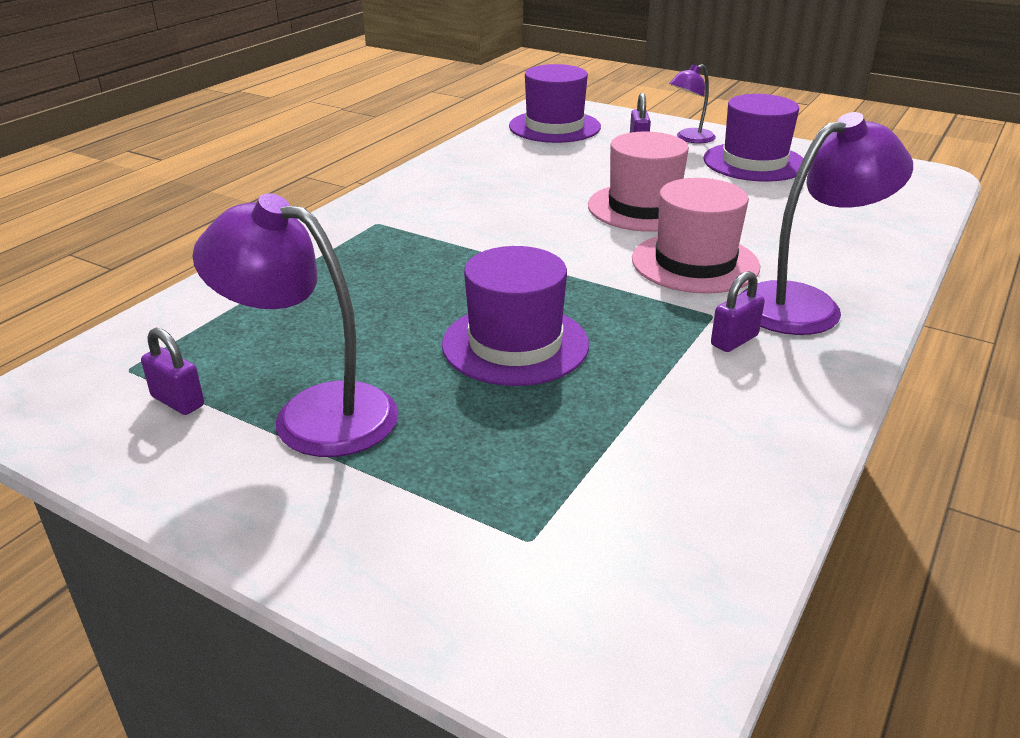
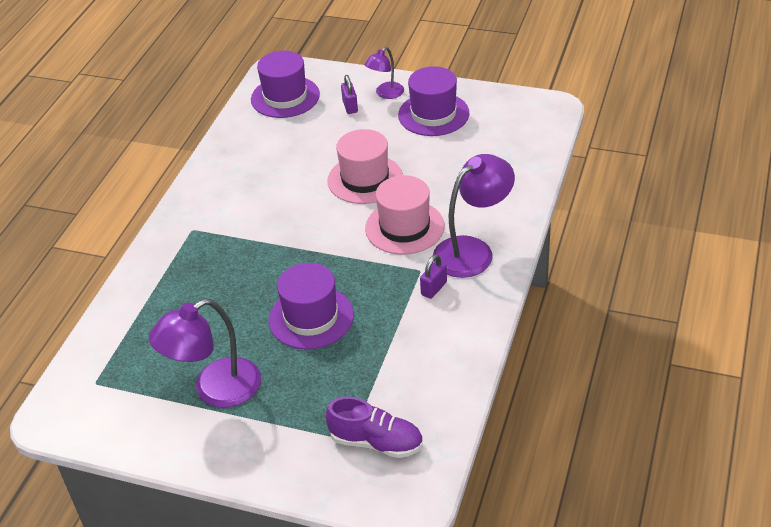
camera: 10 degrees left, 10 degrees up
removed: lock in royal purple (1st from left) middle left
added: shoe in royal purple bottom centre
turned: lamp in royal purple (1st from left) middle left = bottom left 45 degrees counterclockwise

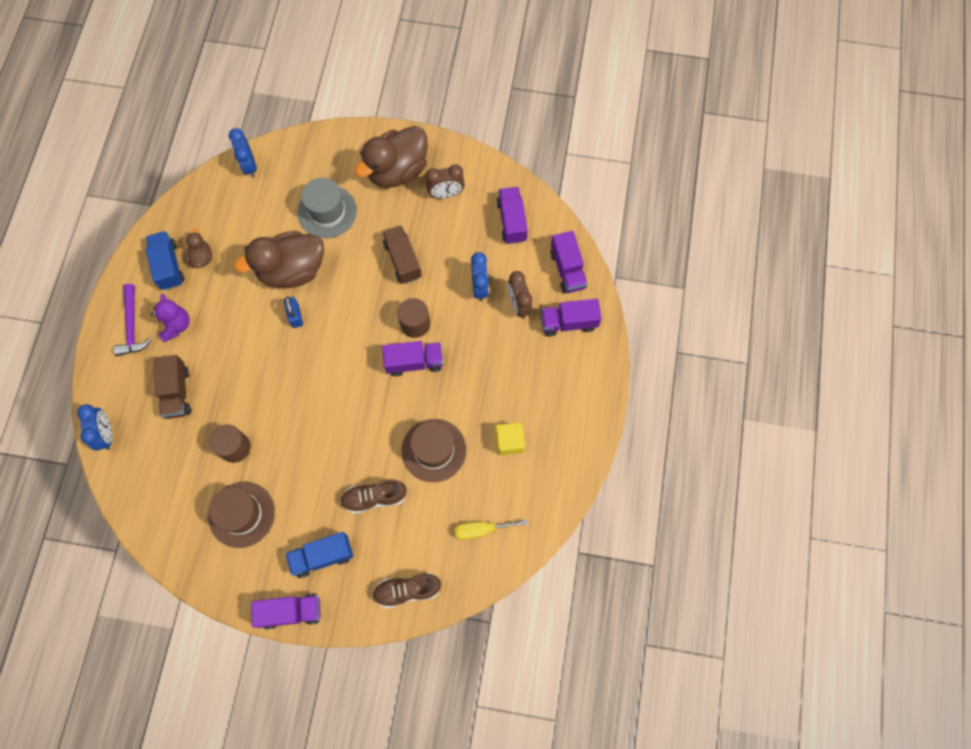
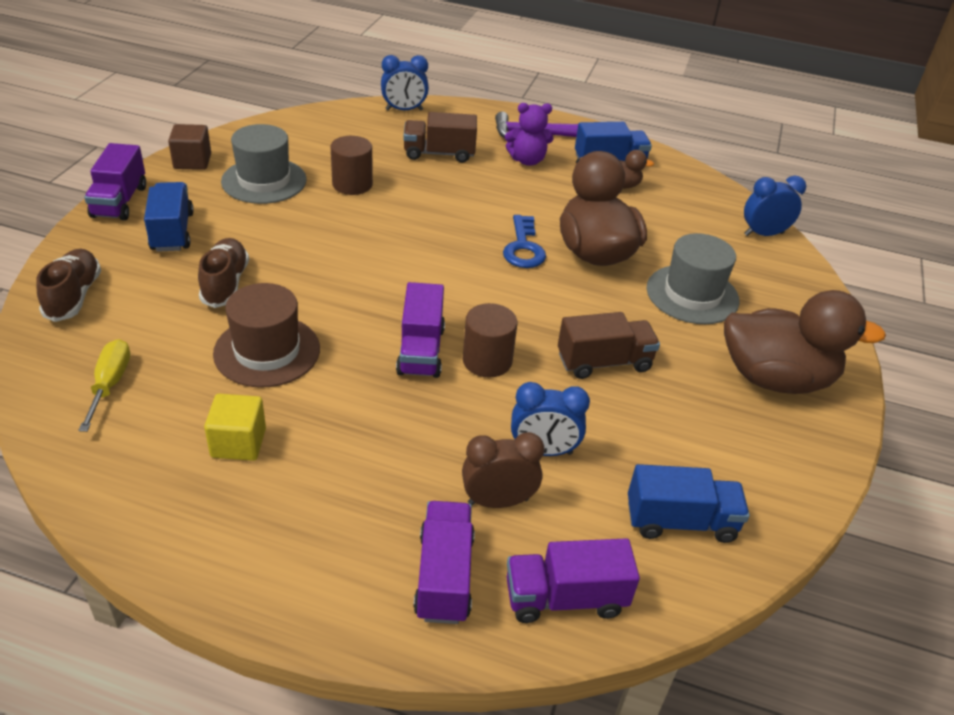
camera: 95 degrees right, 30 degrees down
removed: clock in russet (1st from left) top centre
added: cube in russet top left
replaced: lock in cobalt middle left to door key in cobalt centre
recoloured: lorry in royal purple (3rd from left) top centre to lorry in cobalt (3rd from left) bottom right; top hat in russet (1st from left) bottom left to top hat in grey (1st from left) top left
turned: toy duck in russet (3rd from left) top centre = middle right 135 degrees clockwise

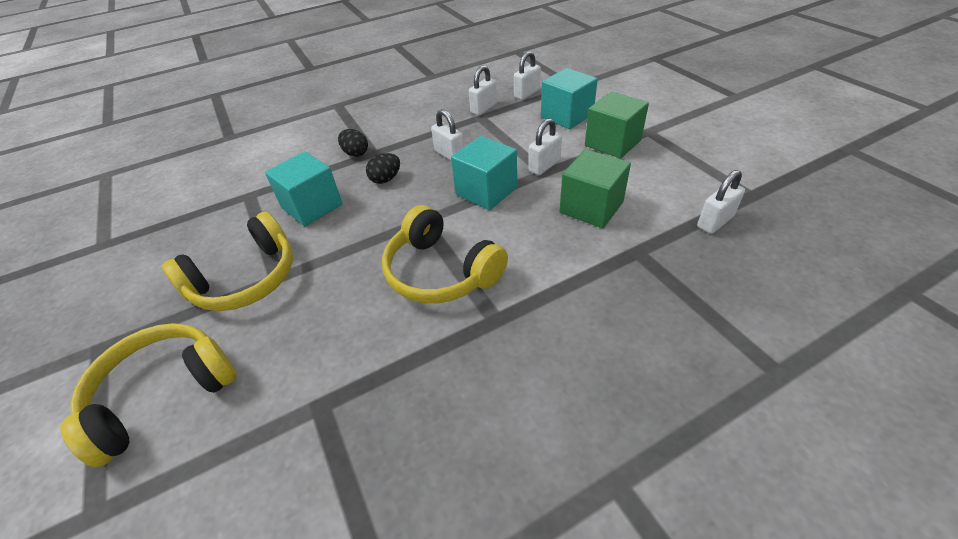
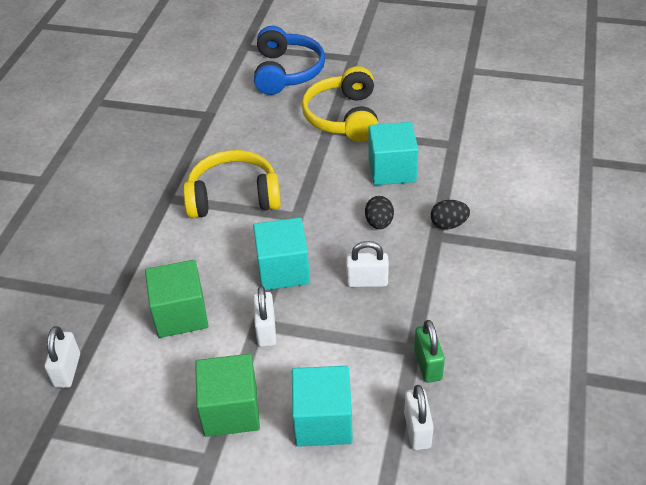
camera: 130 degrees right, 0 degrees up
recoloured: lock in snow-white (2nd from left) top centre to lock in emerald bottom centre; headphones in yellow (1st from left) bottom left to headphones in cobalt top centre

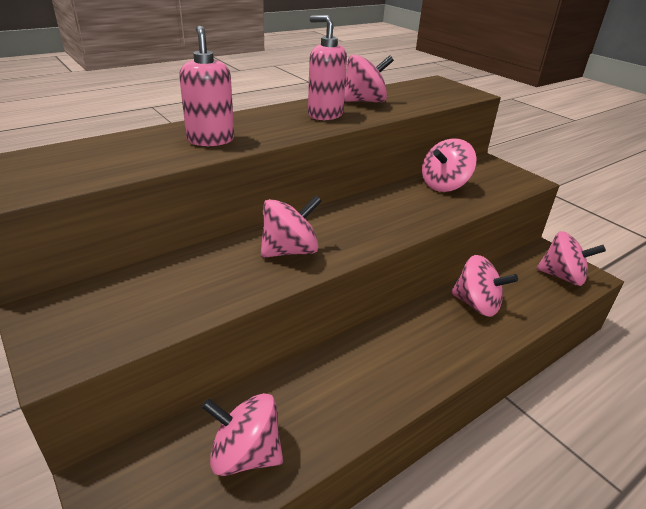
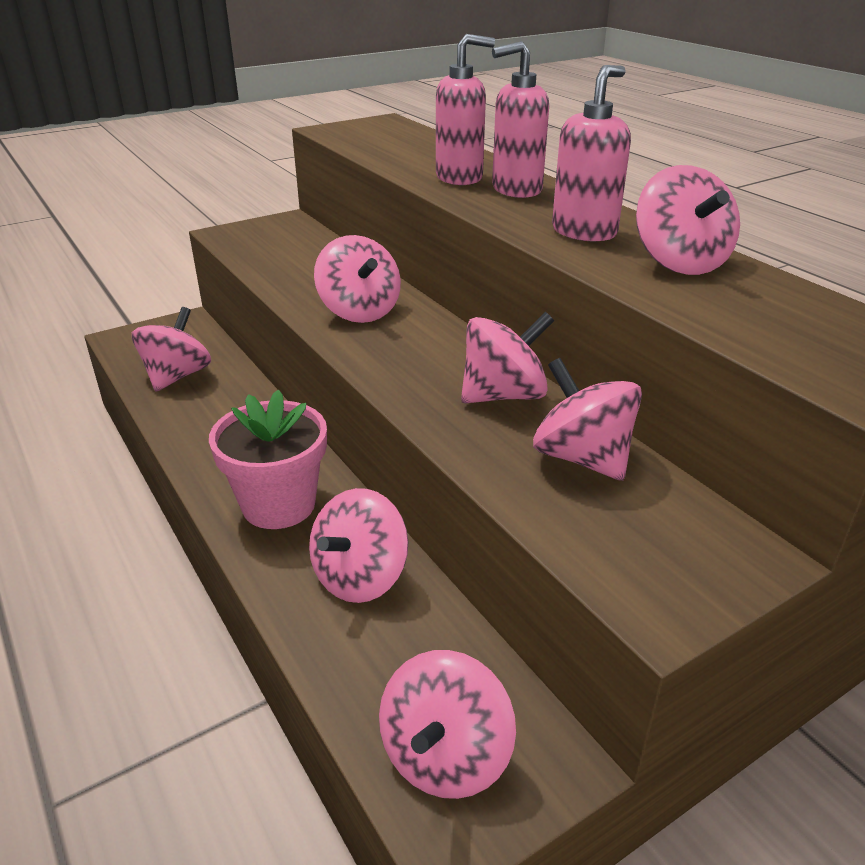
camera: 95 degrees right, 0 degrees up
added: soap pump in rose-pink (2nd from left) top centre; whirligig in rose-pink (5th from left) centre; potted plant in rose-pink middle left

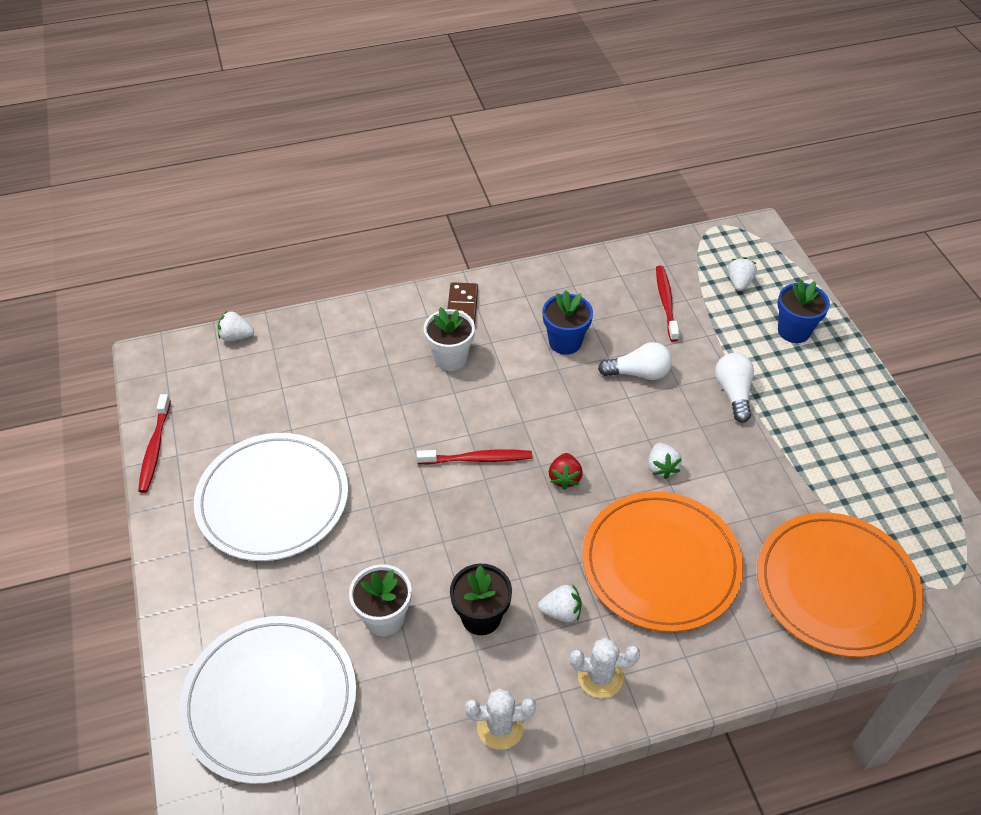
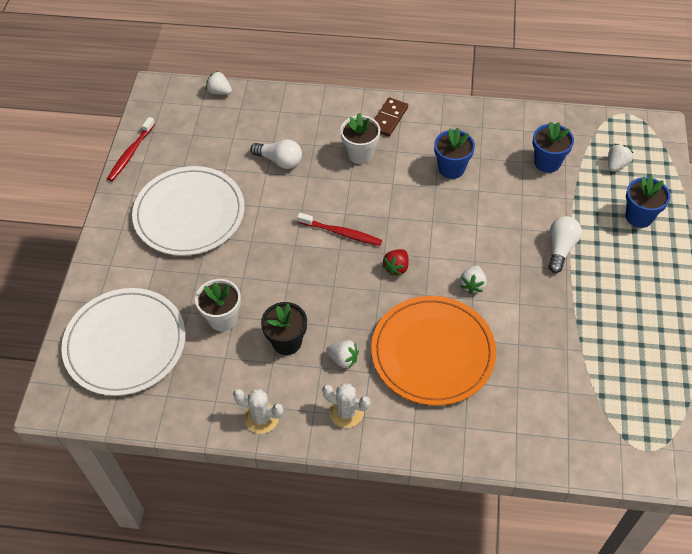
camera: 25 degrees right, 5 degrees up
removed: flat dish in orange (2nd from left) bottom right
moved: bulb in snow-white (1st from left) centre to top centre
replaced: dental brush in red (3rd from left) middle right to potted plant in cobalt (2nd from left) top right

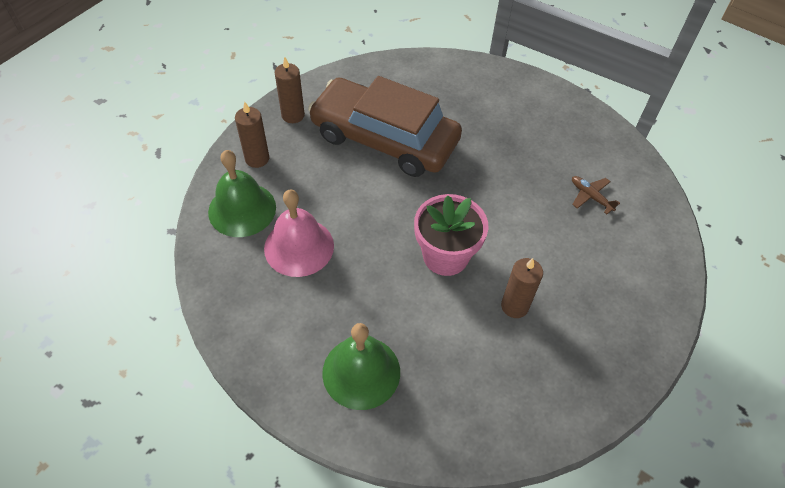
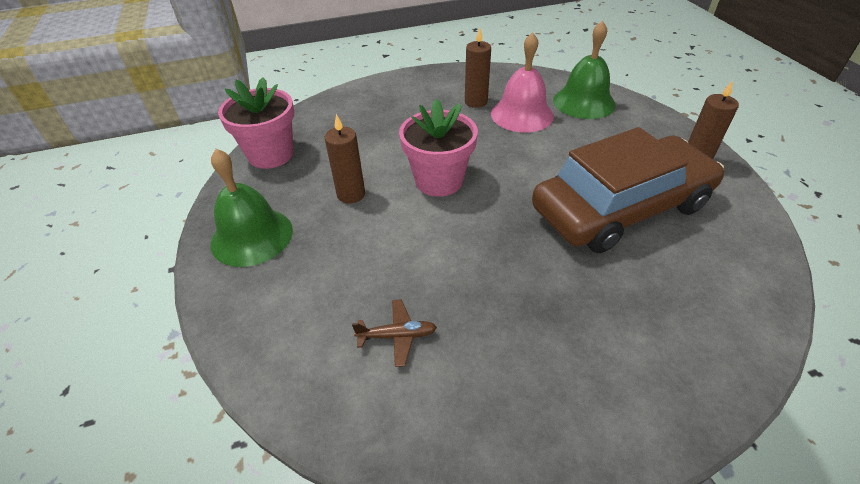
camera: 130 degrees right, 10 degrees down
added: potted plant in rose-pink (1st from left) top left
moved: wax candle in russet (1st from left in the first image) top left to wax candle in russet (2nd from left) top centre; school bell in emerald (2nd from left in the first image) bottom centre to school bell in emerald (1st from left) middle left

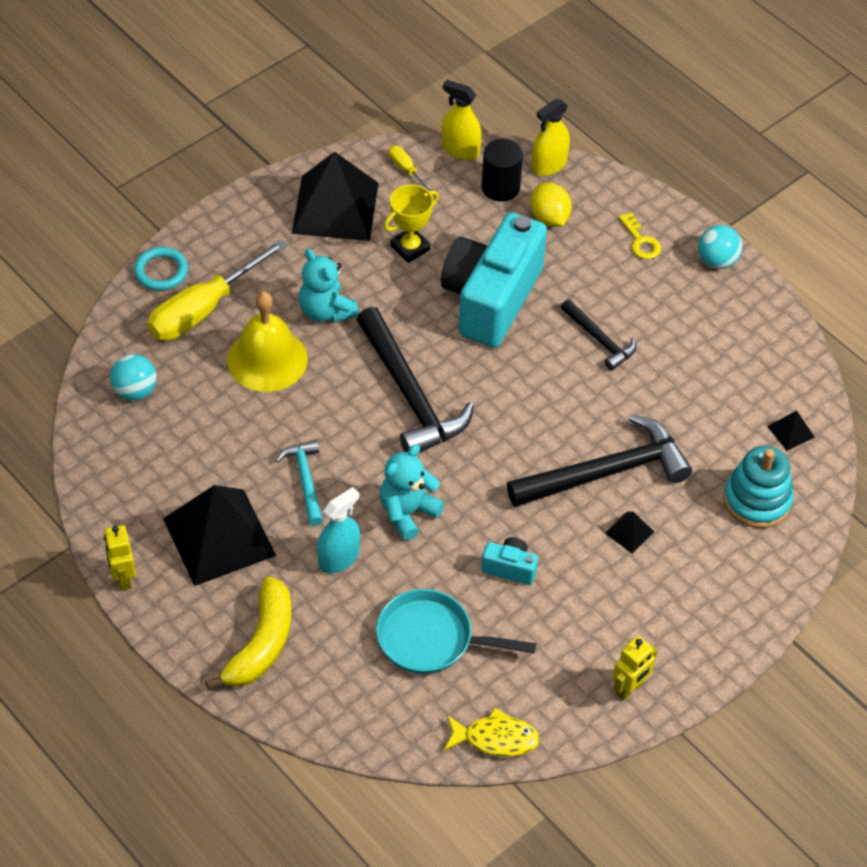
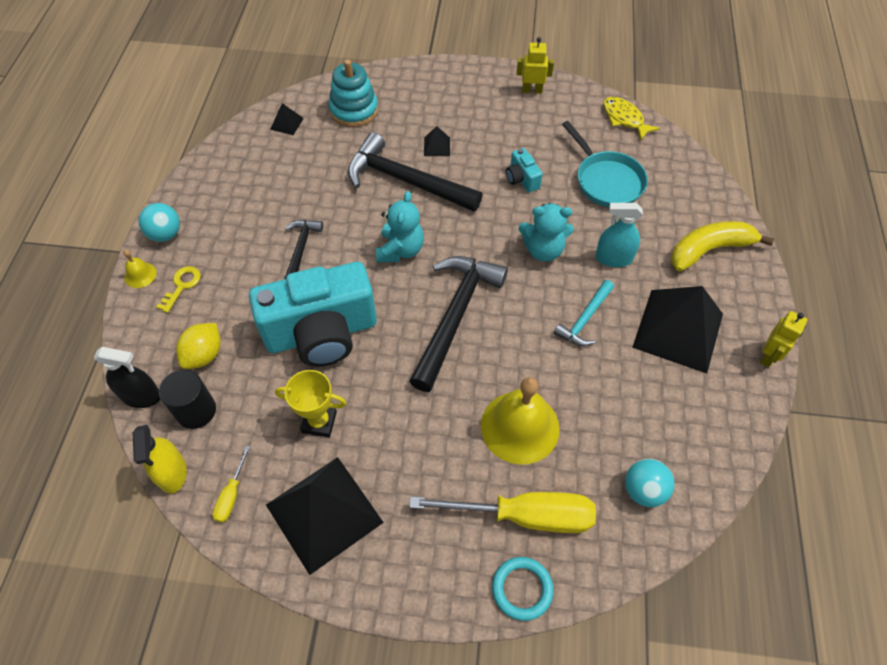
camera: 130 degrees left, 5 degrees up
added: school bell in yellow (1st from left) middle left
moved: teddy bear in aqua (1st from left) top centre to centre
recoloured: spray bottle in yellow (2nd from left) top centre to spray bottle in black middle left

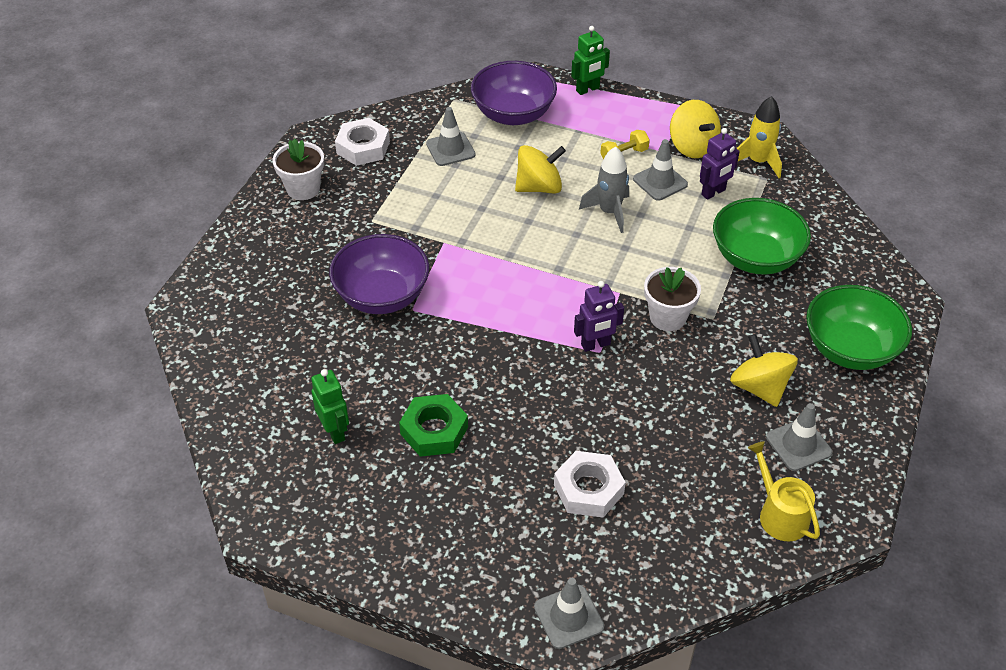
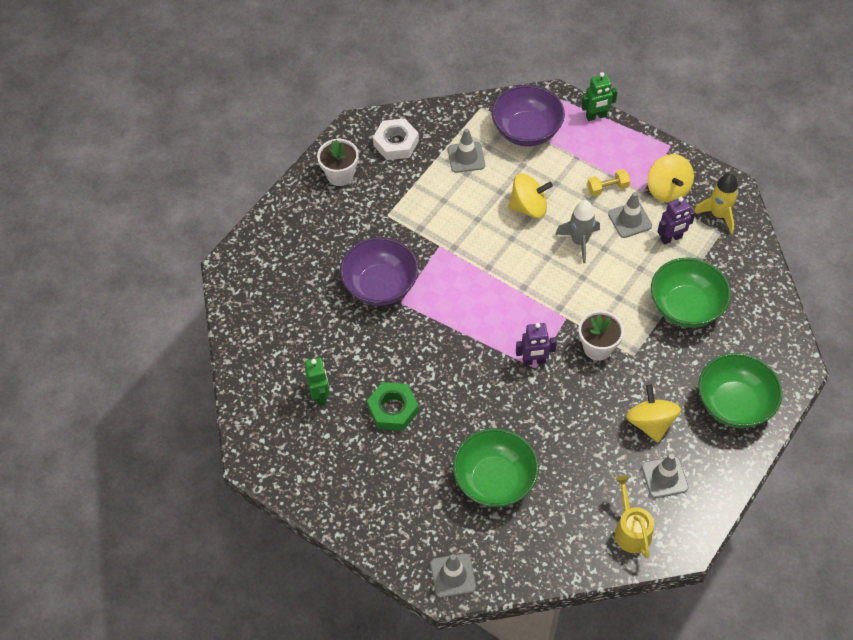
camera: 15 degrees right, 10 degrees up
replaced: nut in snow-white (2nd from left) bottom centre to bowl in emerald (1st from left) bottom centre

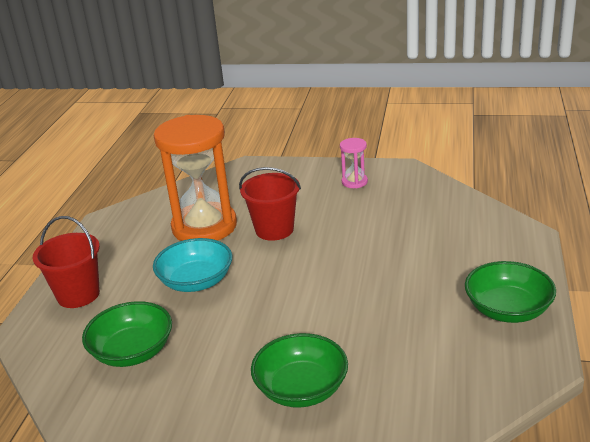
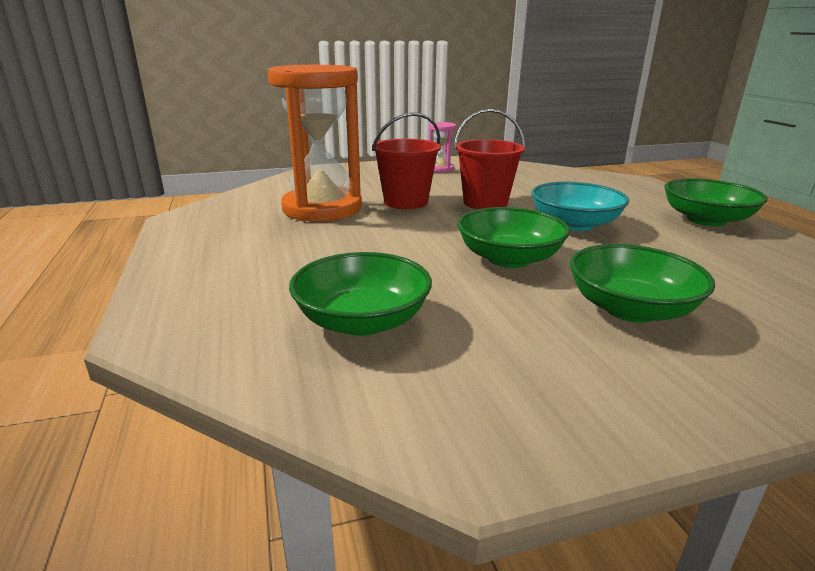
camera: 30 degrees left, 5 degrees down
added: bowl in emerald (2nd from left) centre
moved: bucket in red (1st from left in the first image) middle left to bucket in red (2nd from left) top centre; bowl in aqua middle left to middle right

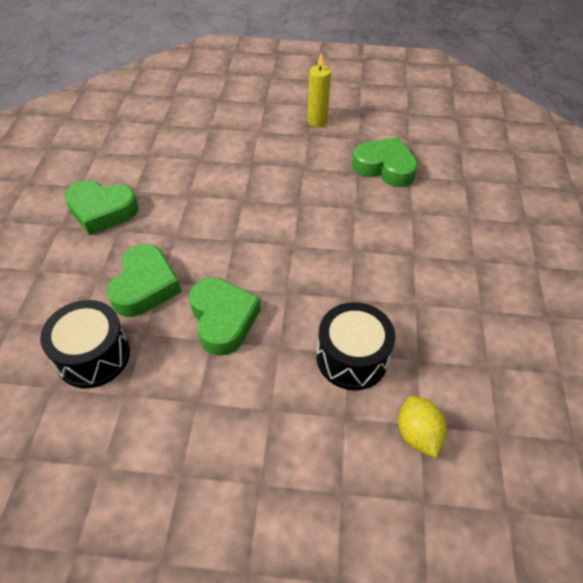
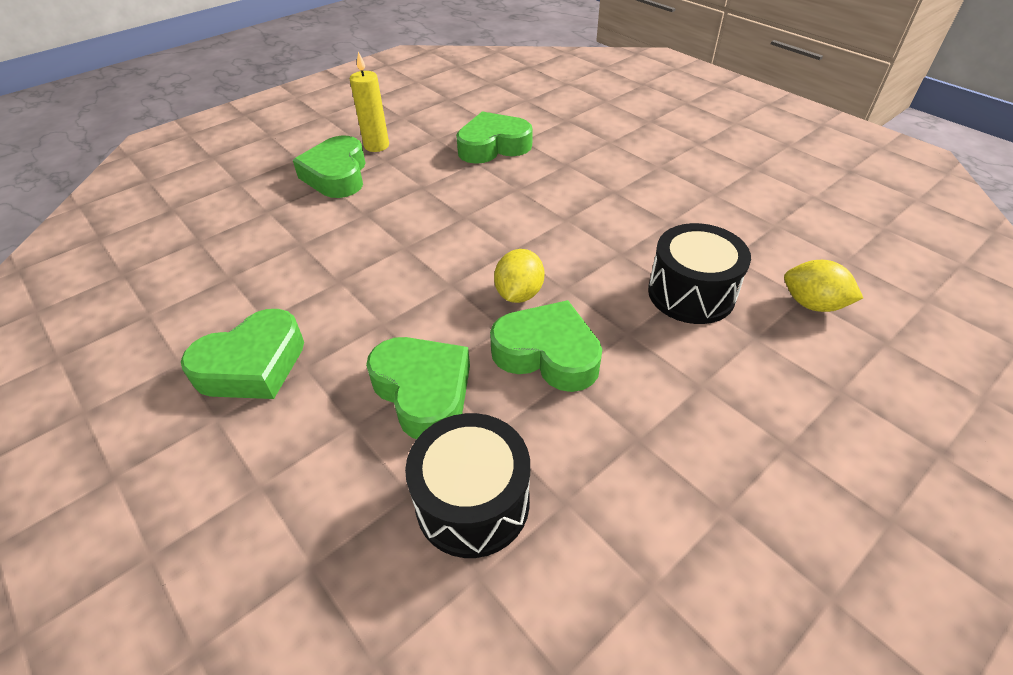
camera: 45 degrees left, 5 degrees down
added: heart in emerald (2nd from left) top left; lemon in yellow (1st from left) centre

